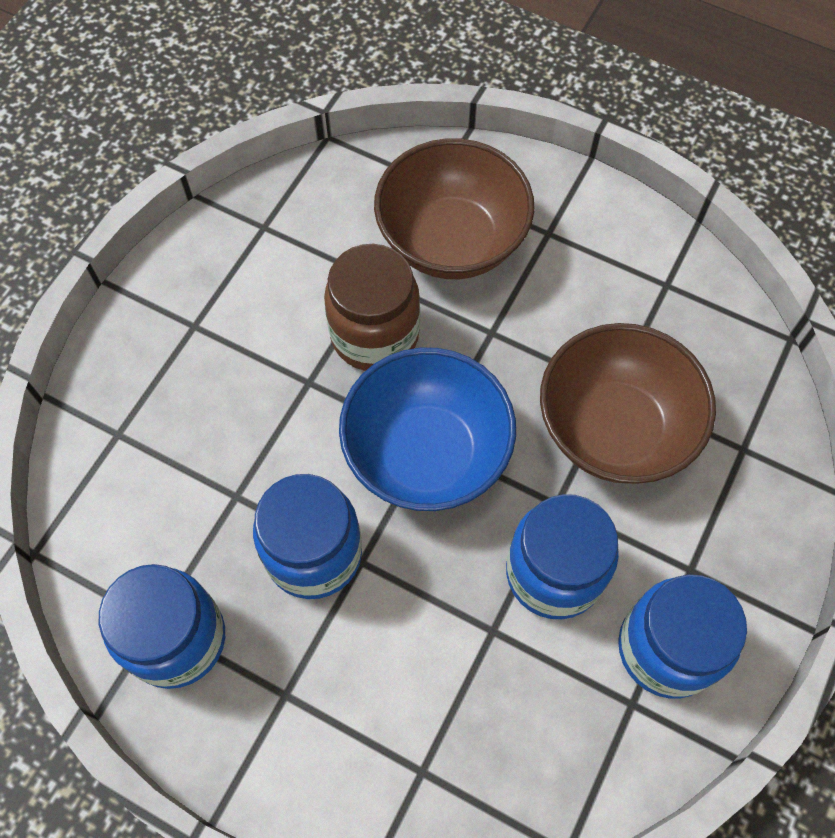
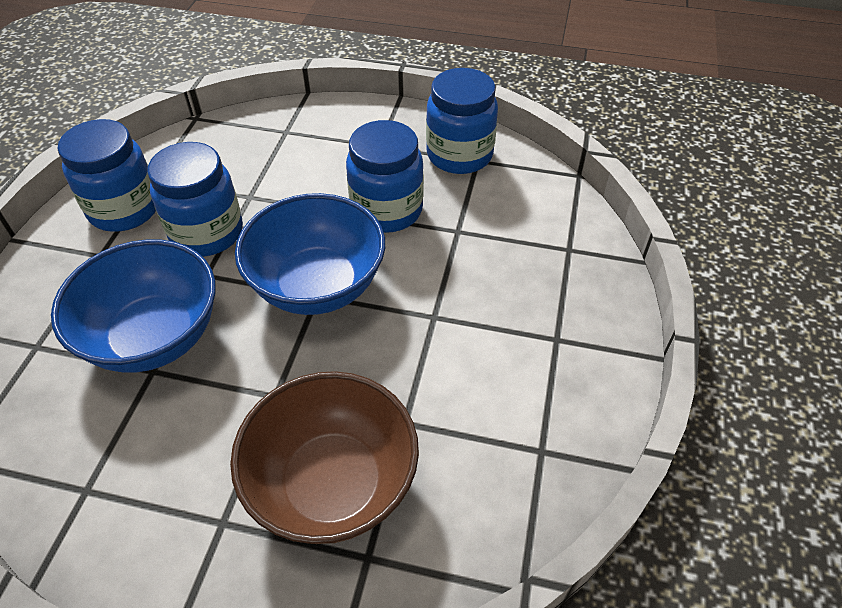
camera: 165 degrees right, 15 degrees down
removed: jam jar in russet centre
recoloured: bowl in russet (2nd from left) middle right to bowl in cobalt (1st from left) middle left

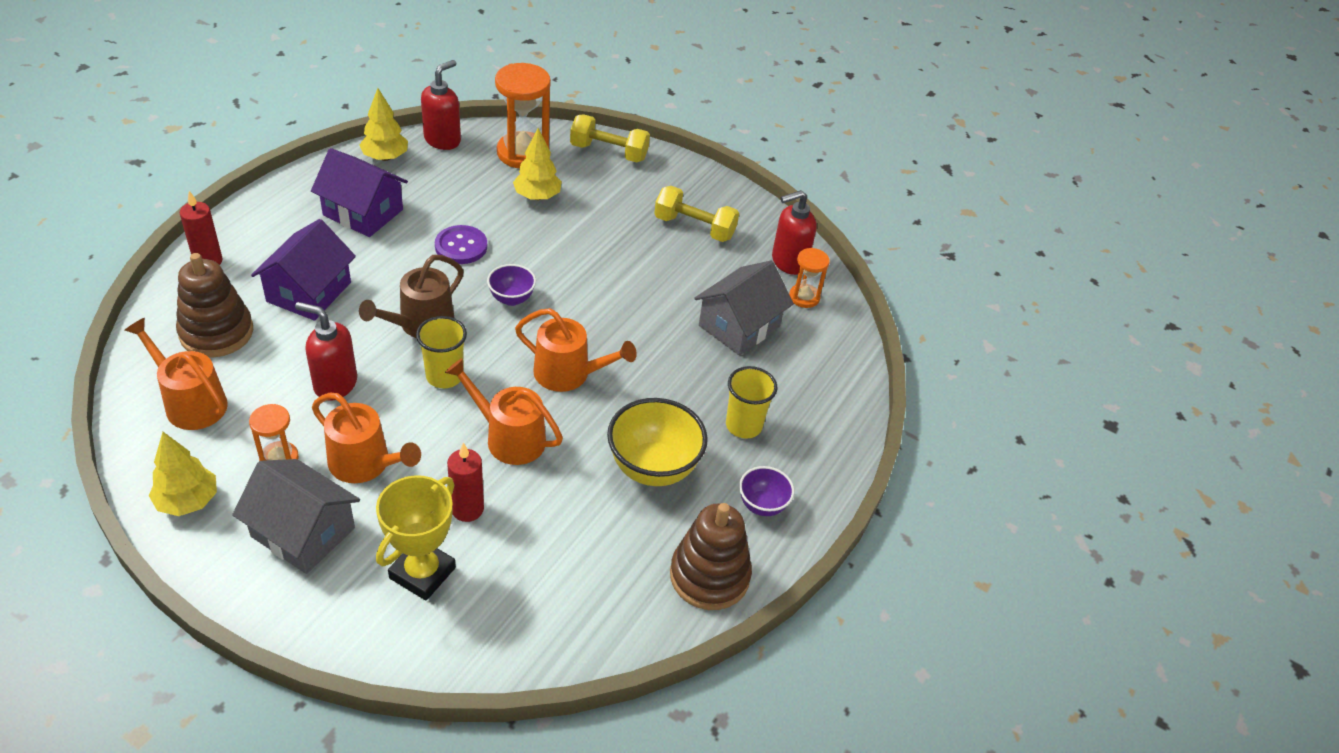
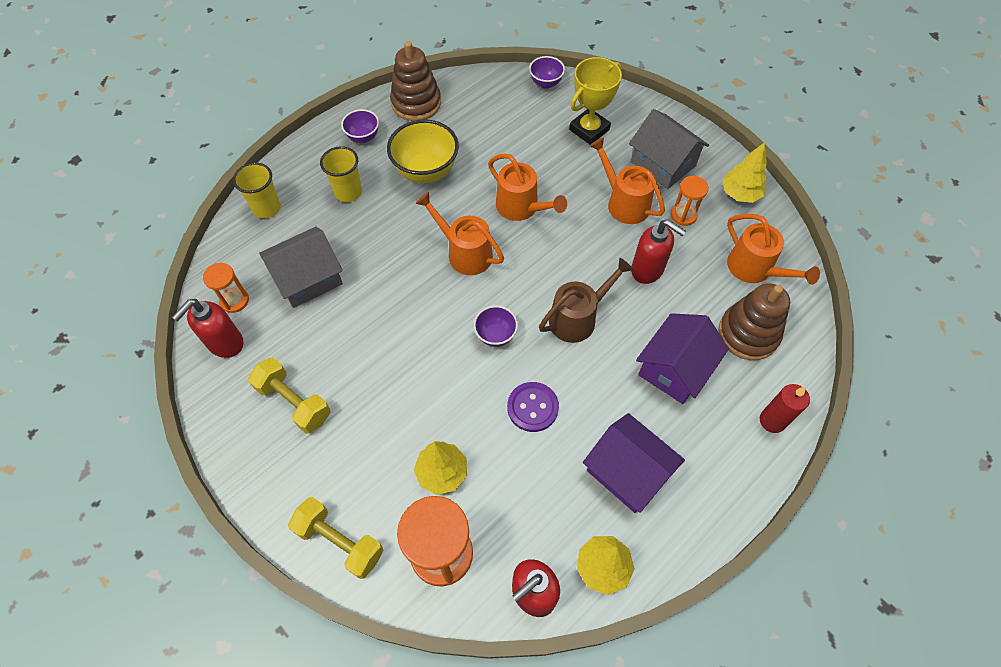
camera: 160 degrees left, 15 degrees up
removed: wax candle in red (2nd from left) centre
added: bowl in royal purple (3rd from left) top centre
moved: cup in yellow (1st from left) middle left to top left
turned: soap pump in red (3rd from left in the first image) top centre = middle left 135 degrees clockwise

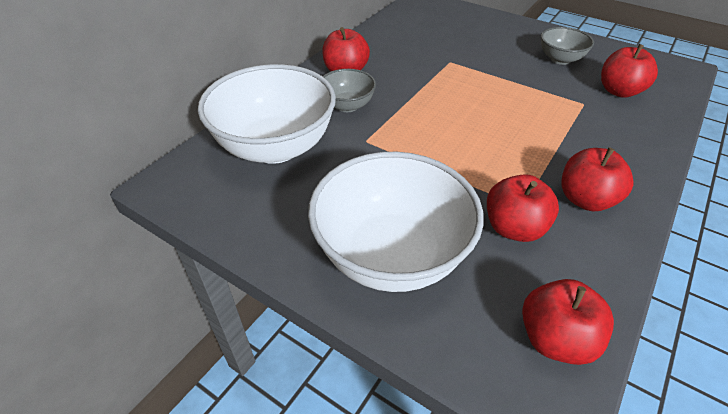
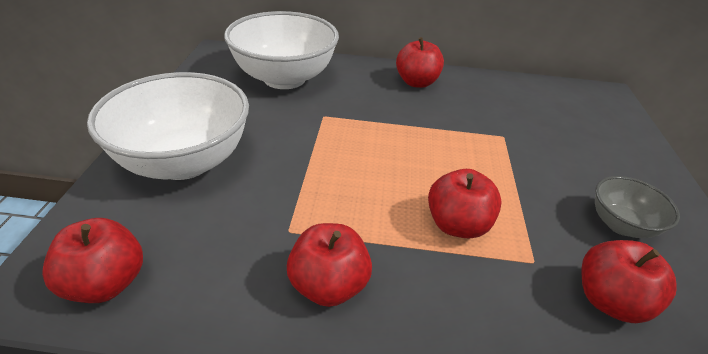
camera: 60 degrees right, 5 degrees down
removed: bowl in grey (1st from left) top centre
moved: toy apple in red (2nd from left in the first image) middle right to toy apple in red (4th from left) centre

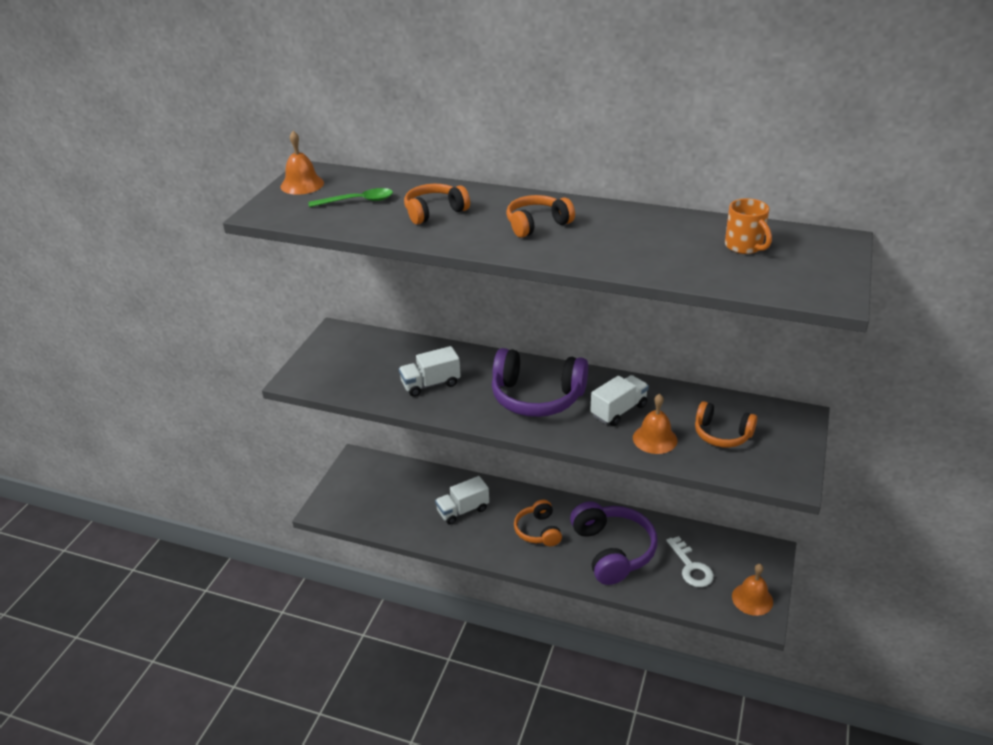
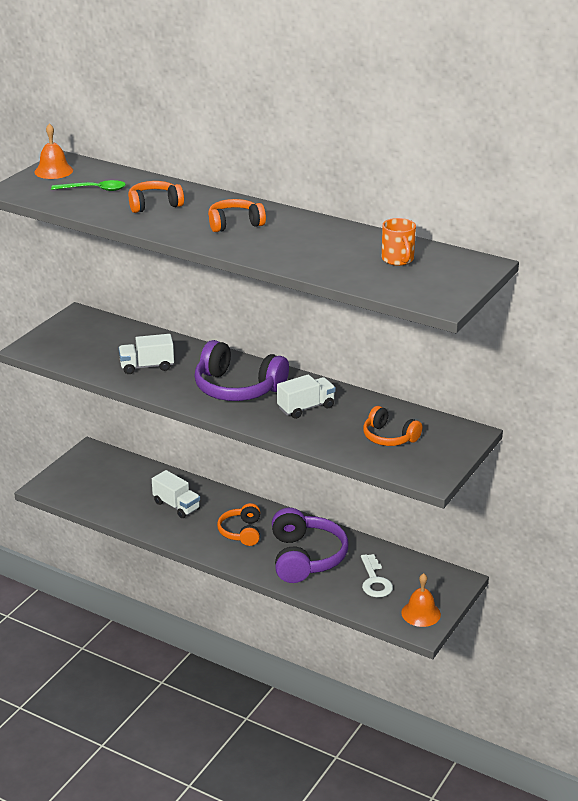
camera: 10 degrees right, 5 degrees down
removed: school bell in orange (2nd from left) centre
turned: lorry in snow-white (2nd from left) bottom centre = middle left 120 degrees counterclockwise

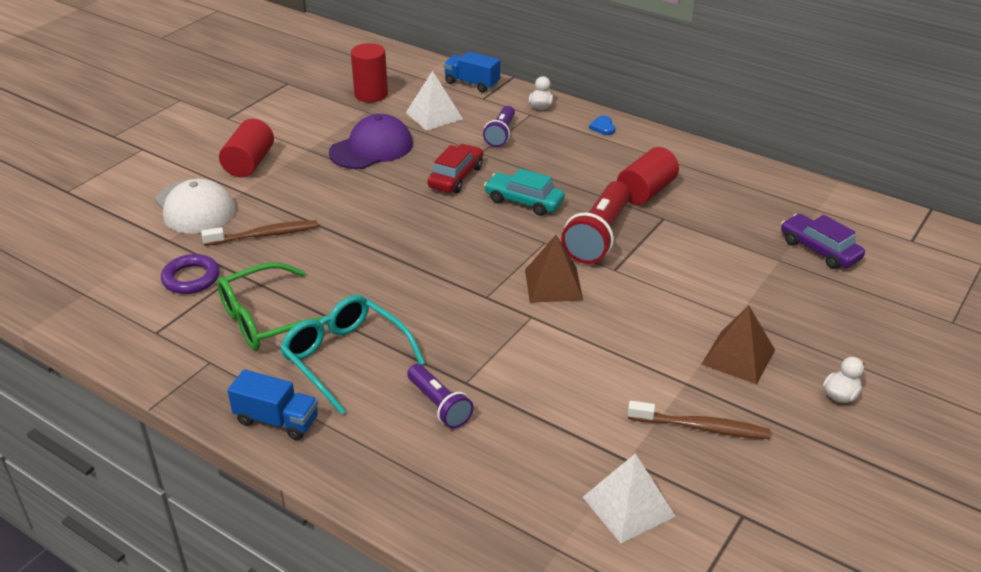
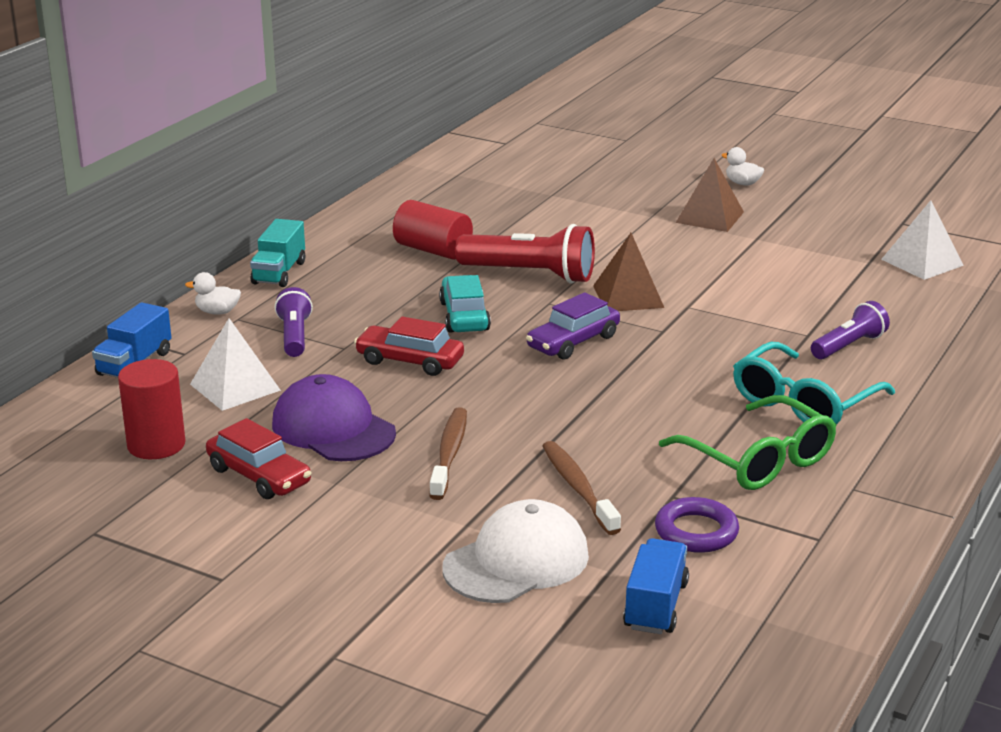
camera: 95 degrees left, 10 degrees down
removed: cylinder in red (1st from left) top left
added: toy car in red (1st from left) middle left
moved: toy car in royal purple middle right to centre; lorry in cobalt (1st from left in the first image) bottom left to lorry in cobalt (2nd from left) bottom centre; dental brush in russet (2nd from left in the first image) bottom right to dental brush in russet (1st from left) centre
replaced: heart in cobalt top centre to lorry in aqua middle left
turned: flashlight in royal purple (2nd from left in the first image) top centre = middle left 105 degrees counterclockwise; toy car in aqua centre = centre 150 degrees clockwise

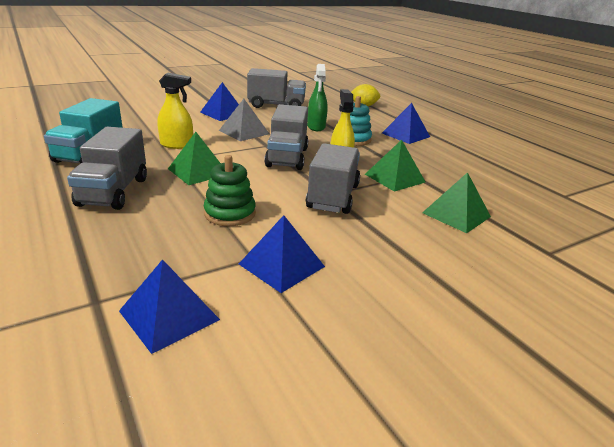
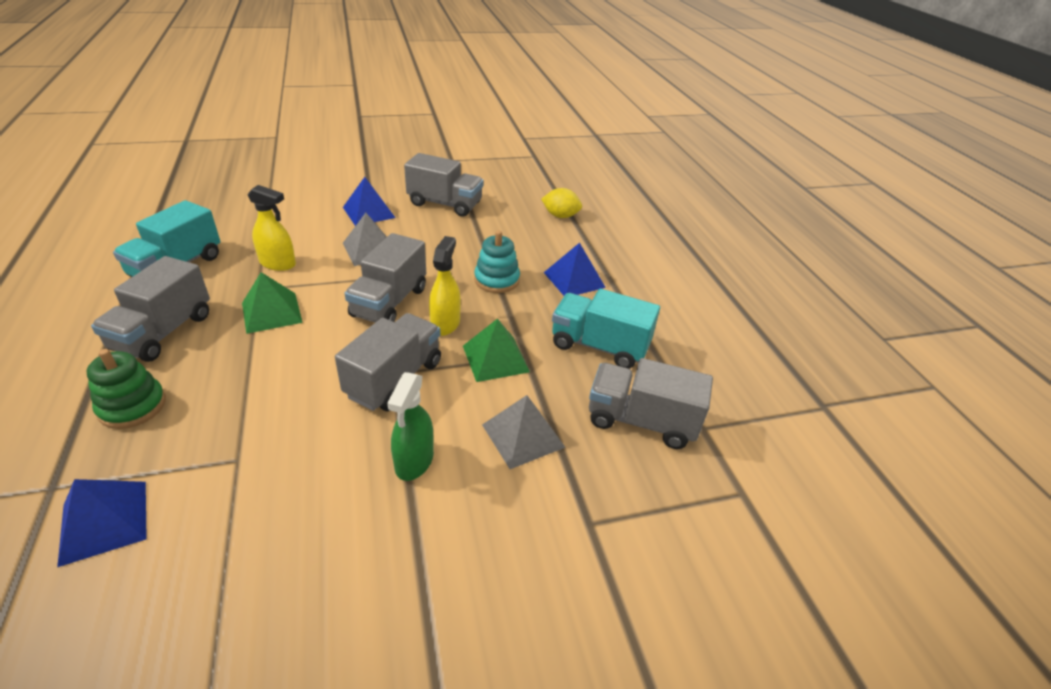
camera: 15 degrees right, 10 degrees up
removed: pyramid in cobalt (3rd from left) centre
added: lorry in aqua (2nd from left) centre; lorry in grey (5th from left) centre
moved: spray bottle in emerald top centre to centre; stacking rings in emerald centre to middle left
recoloured: pyramid in emerald (3rd from left) middle right to pyramid in grey (2nd from left) centre

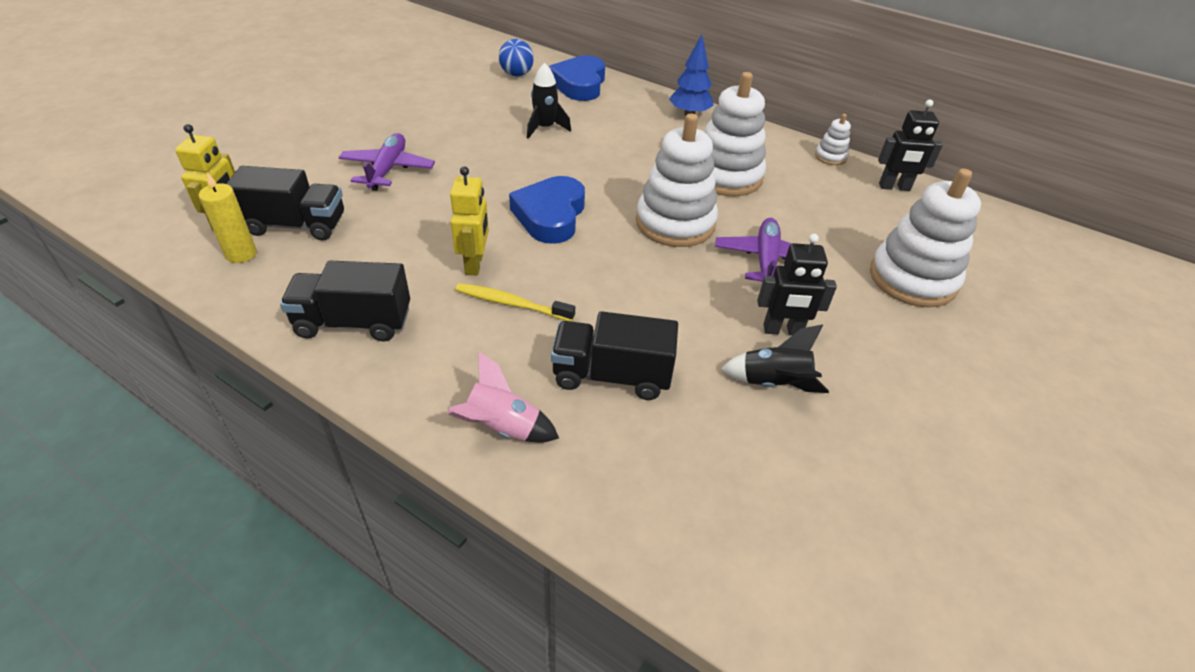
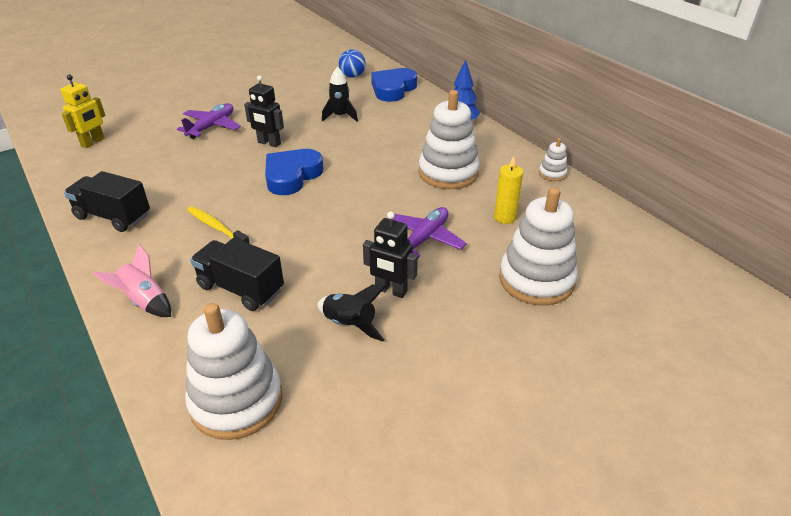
camera: 25 degrees right, 5 degrees down
removed: lorry in black (1st from left) top left; robot in yellow (2nd from left) top centre
moved: robot in black (2nd from left in the first image) top right to robot in black (1st from left) top centre; stacking rings in snow-white (1st from left) top centre to bottom left; wax candle in yellow top left to centre

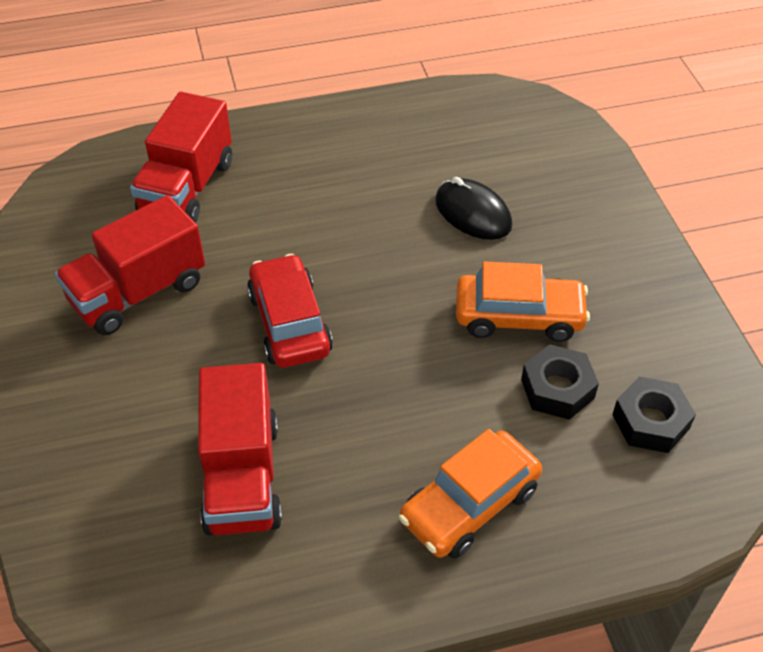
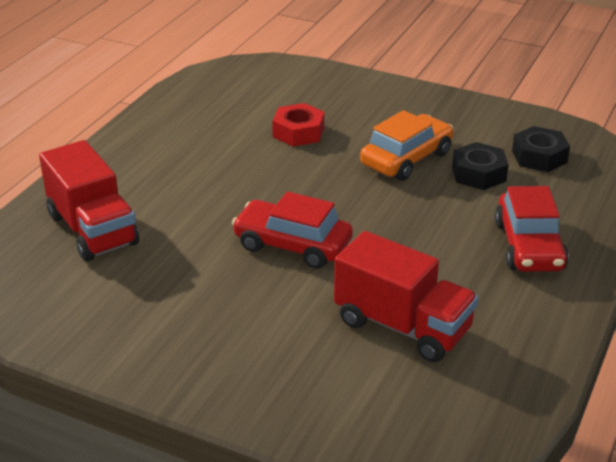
camera: 50 degrees left, 15 degrees down
removed: lorry in red (1st from left) middle left
replaced: computer mouse in black top centre to nut in red top centre
recoloured: toy car in orange (1st from left) bottom centre to toy car in red (2nd from left) middle right

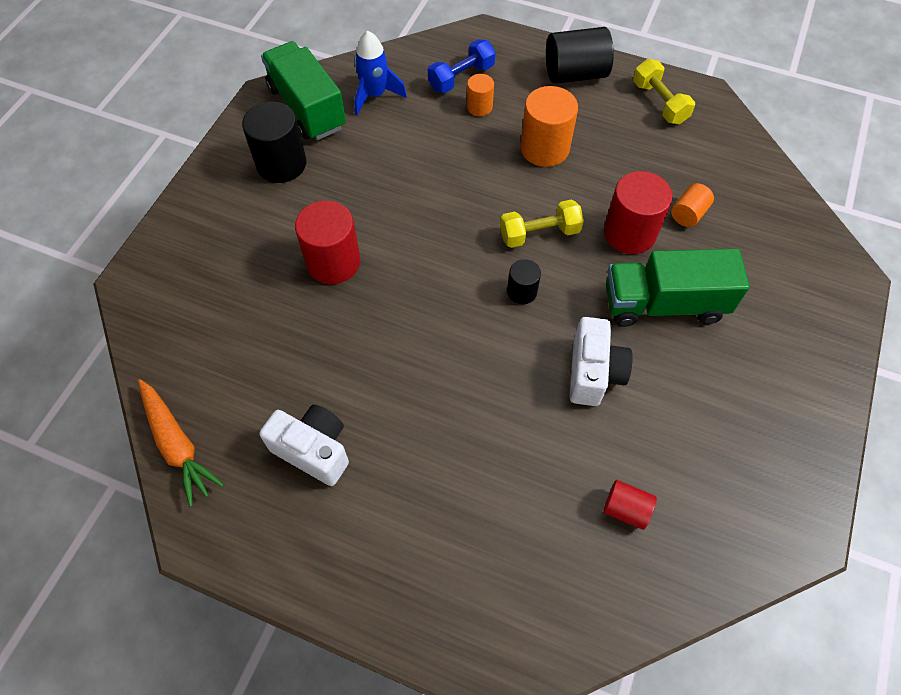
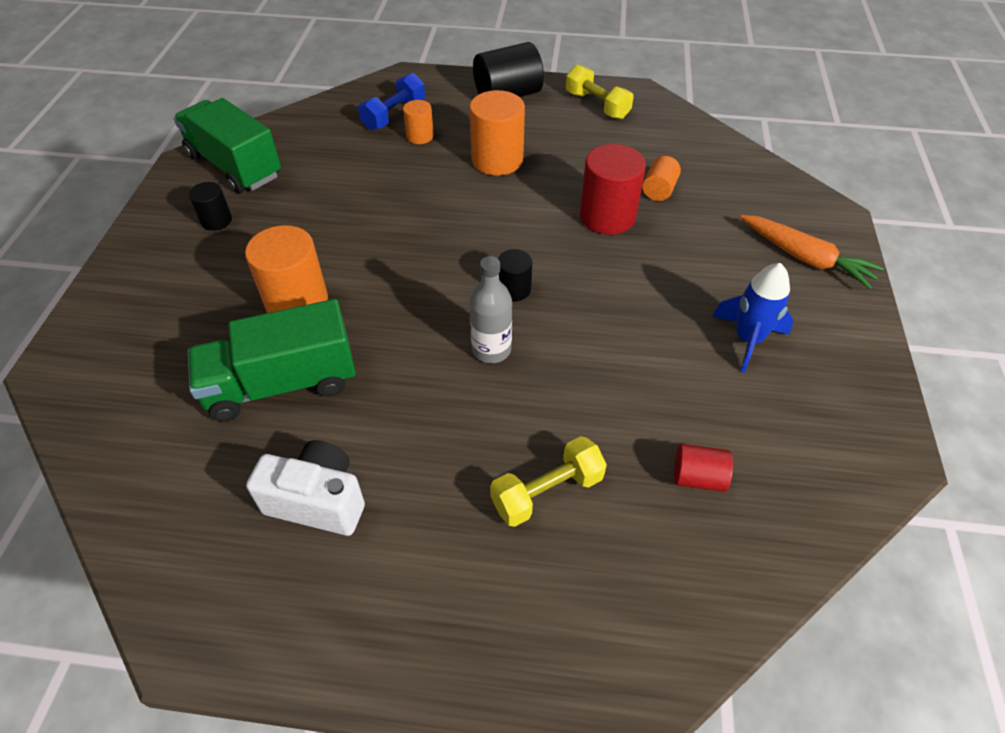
camera: 15 degrees left, 10 degrees down
removed: compact camera in snow-white (2nd from left) middle right
added: bottle in grey centre
moved: spaceship in cobalt top centre to middle right; hand weight in yellow (1st from left) top centre to centre; lorry in emerald (2nd from left) middle right to middle left; root vegetable in orange middle left to middle right
recoloured: cylinder in red (1st from left) centre to cylinder in orange (1st from left) middle left
resized: cylinder in black (1st from left) top left = top left x0.55

